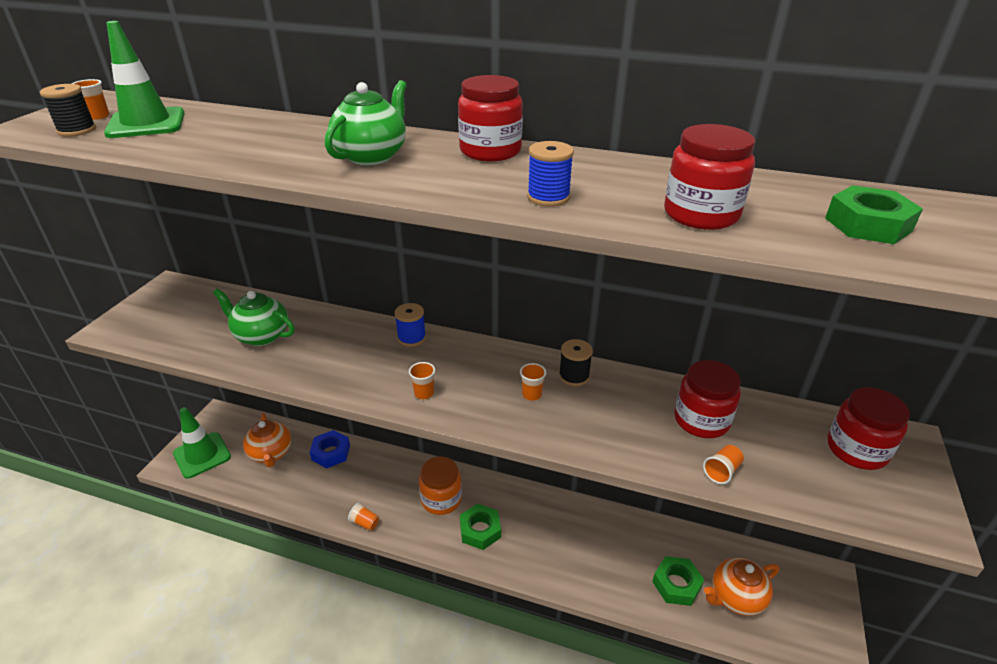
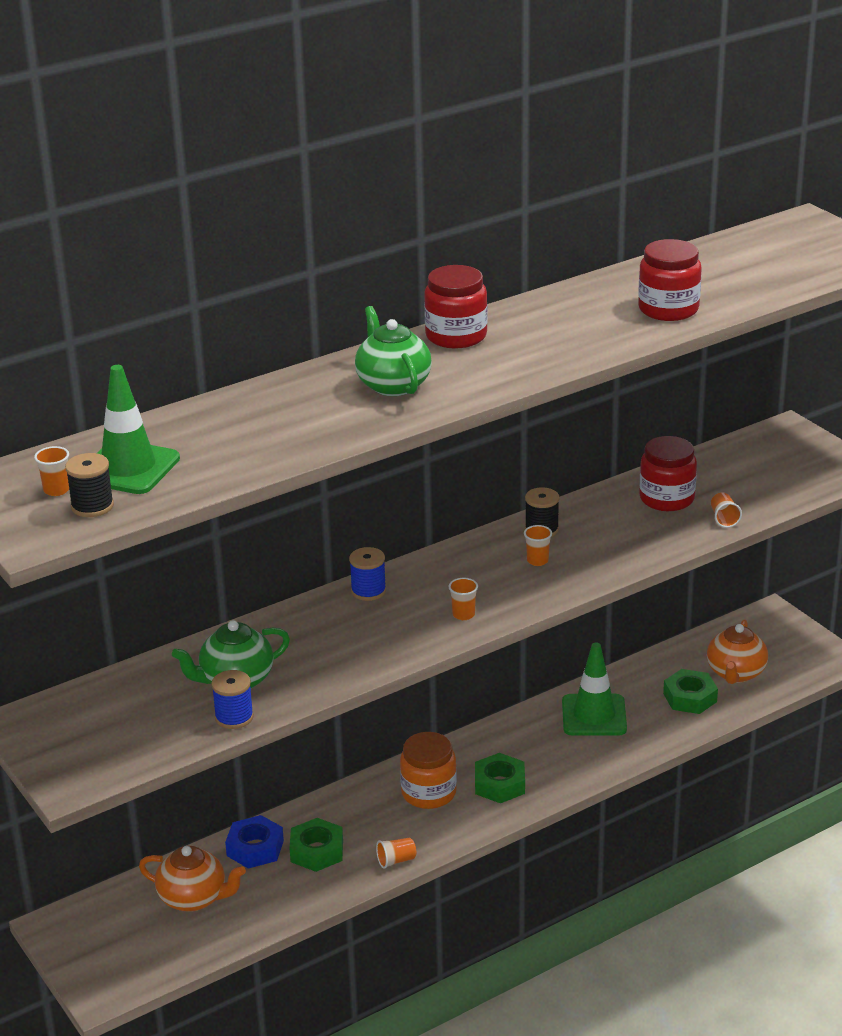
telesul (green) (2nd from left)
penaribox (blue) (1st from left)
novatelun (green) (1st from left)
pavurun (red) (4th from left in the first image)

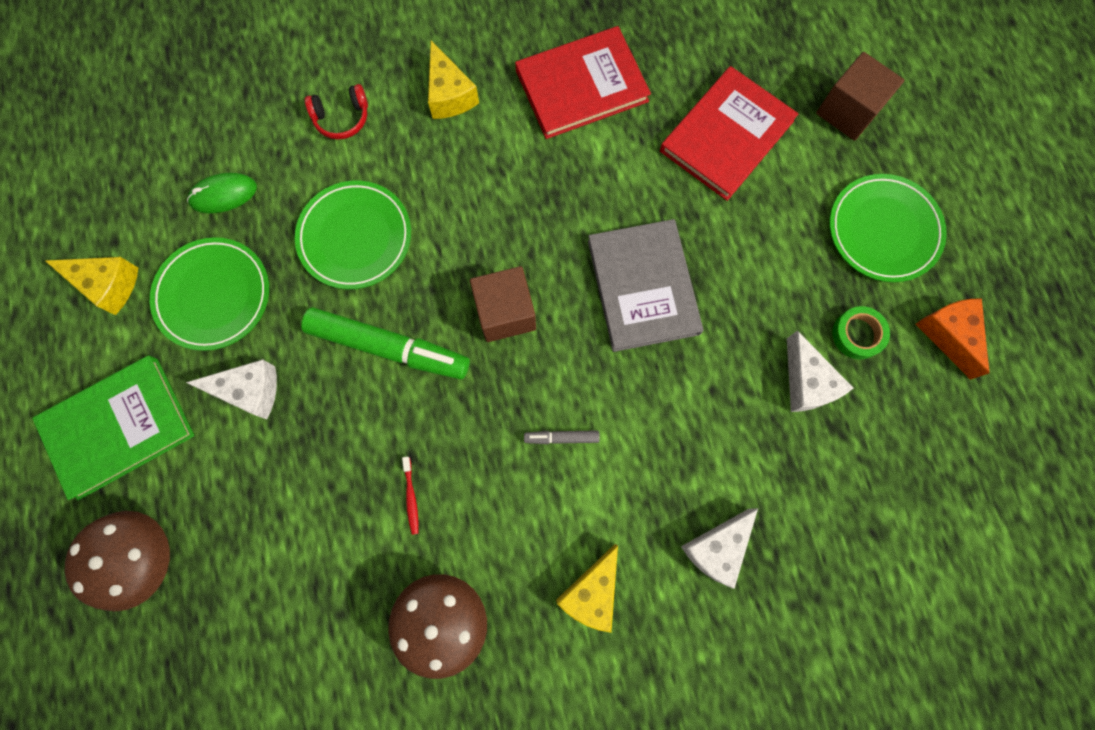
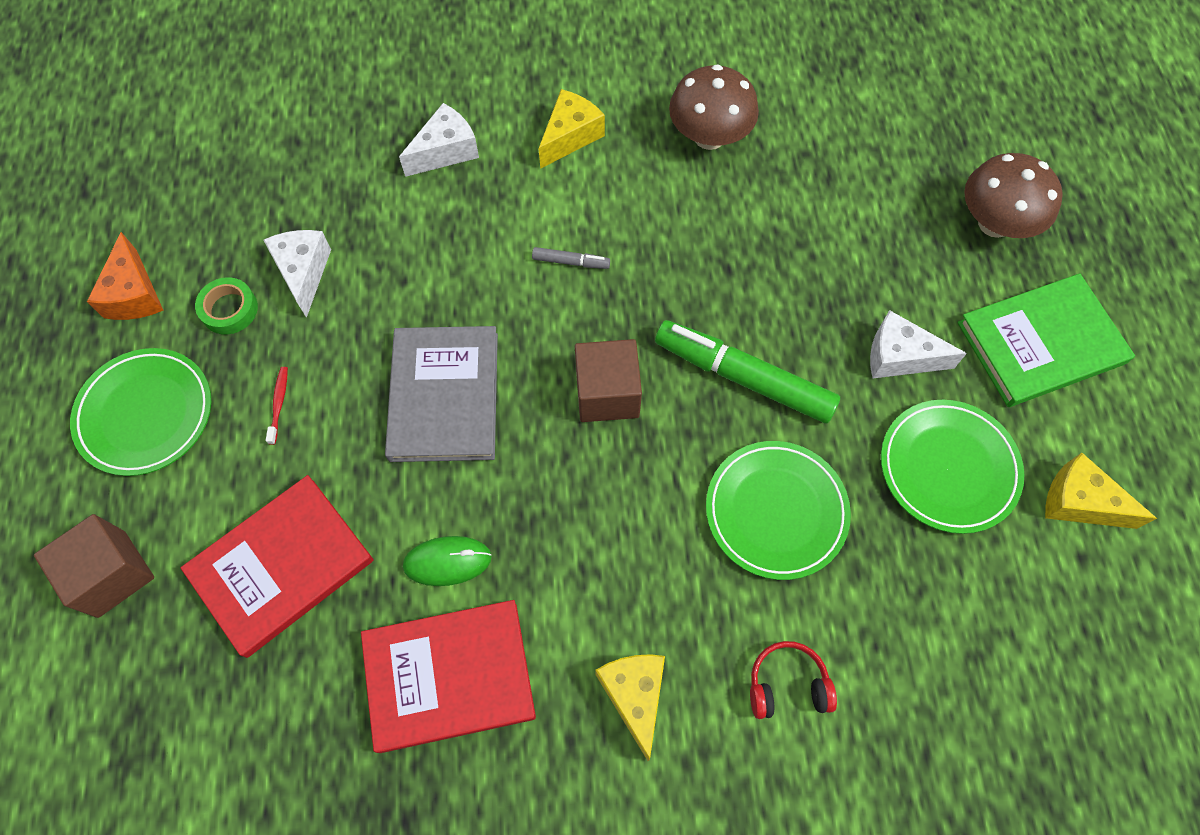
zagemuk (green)
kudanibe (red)

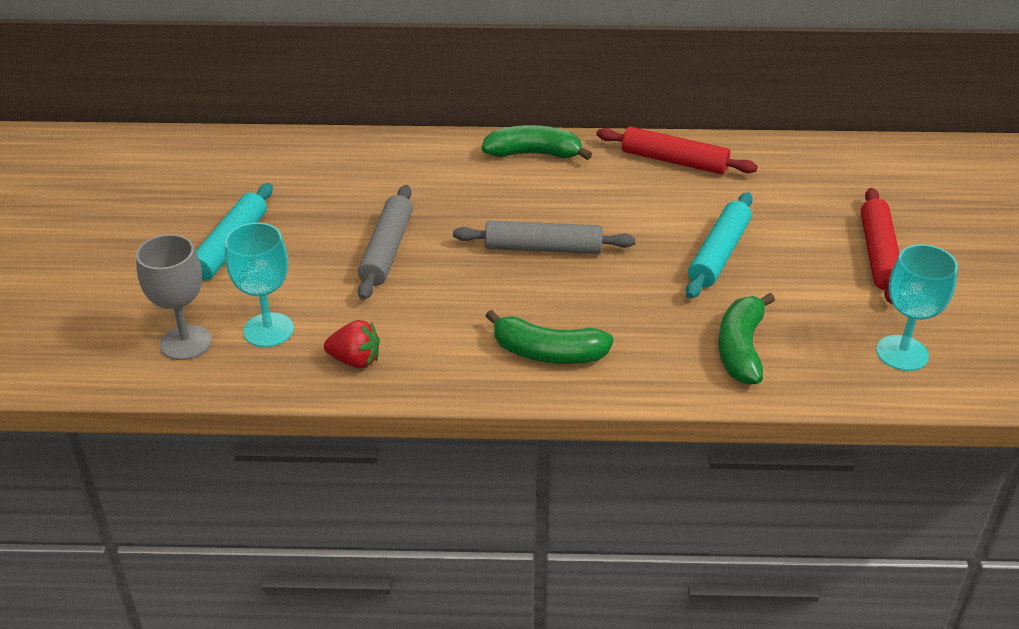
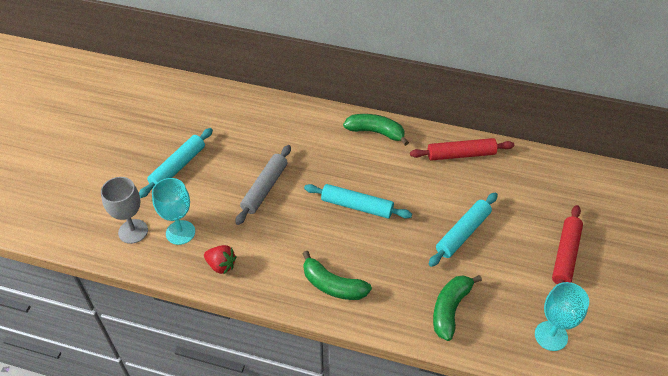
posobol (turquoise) (2nd from left)
posobol (red) (1st from left)

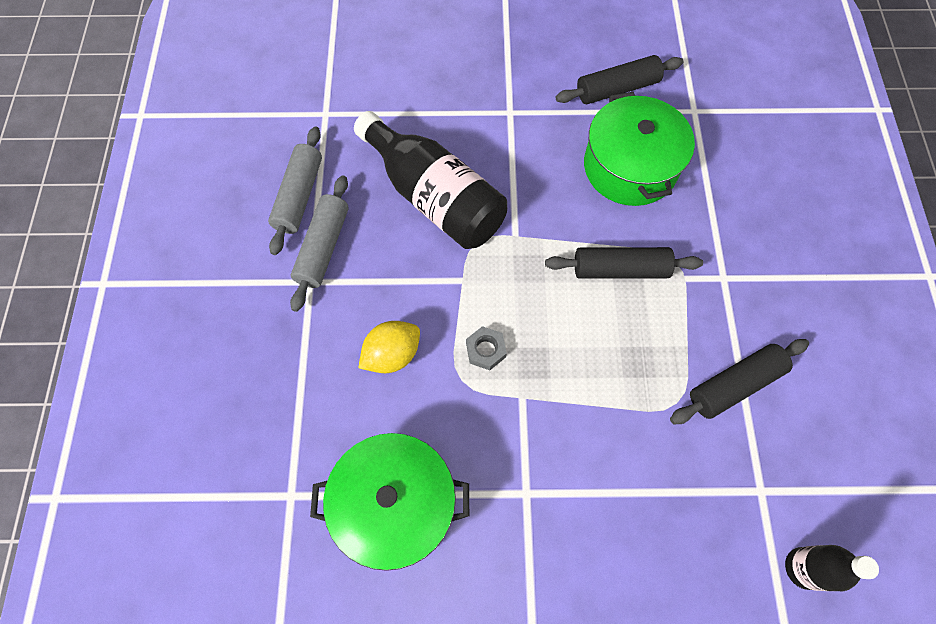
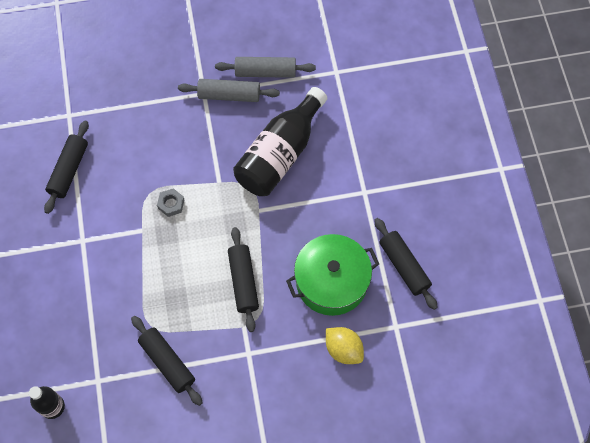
posobol (black) (1st from left)
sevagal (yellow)

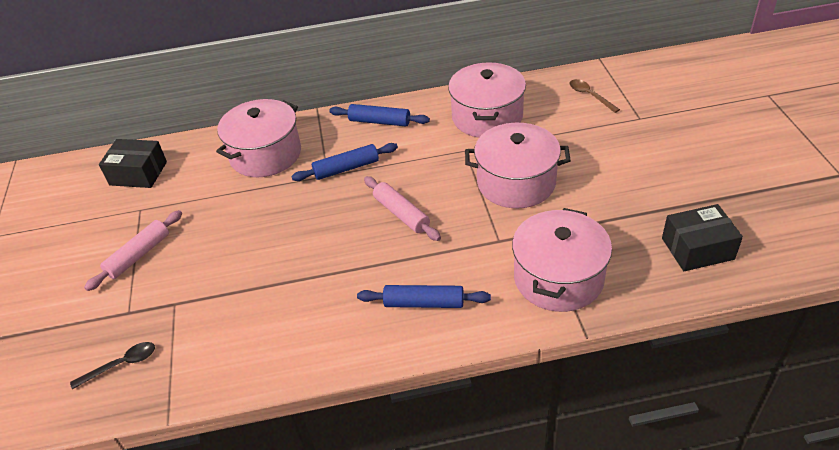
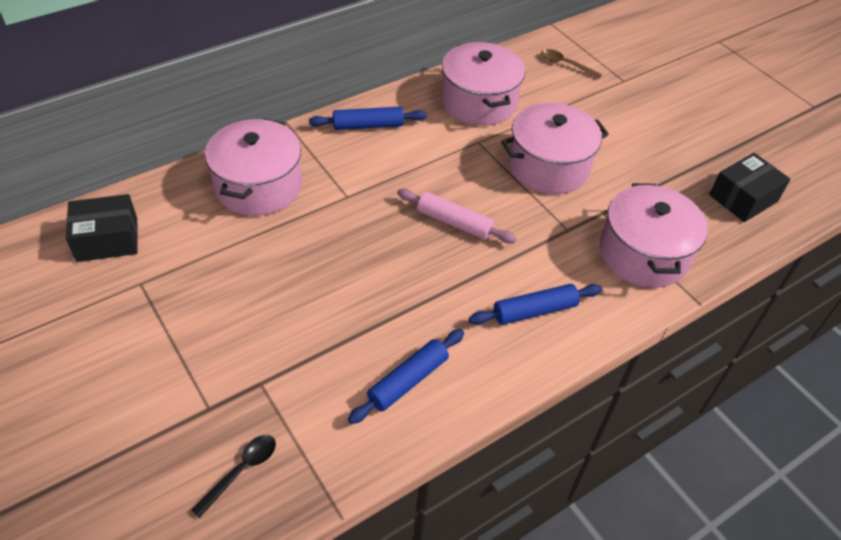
posobol (pink) (1st from left in the first image)
posobol (blue) (2nd from left)

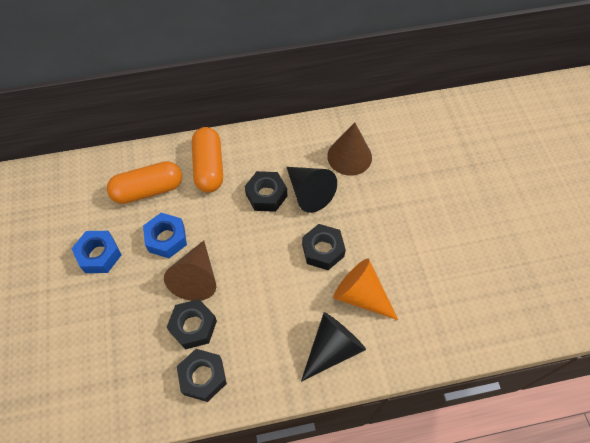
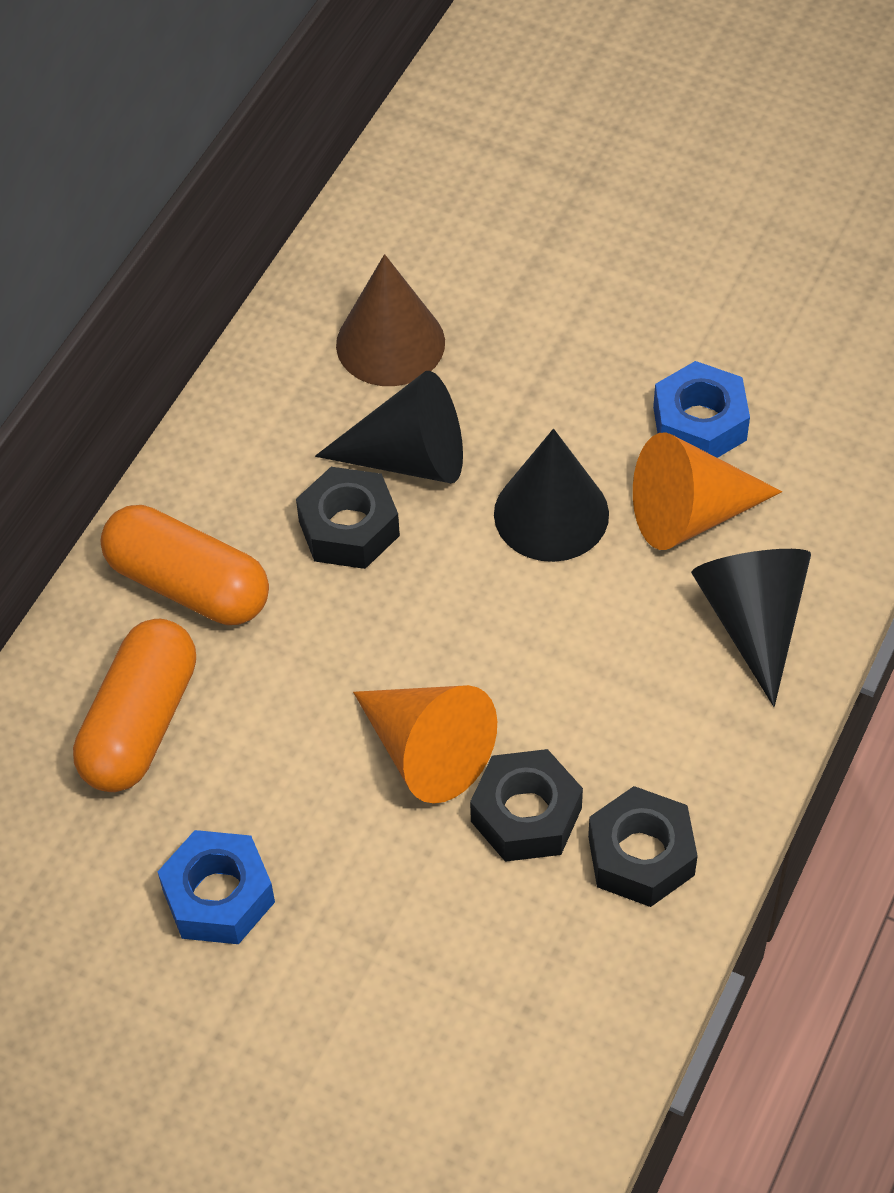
novatelun (blue) (2nd from left)
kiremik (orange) (1st from left)
kiremik (black) (2nd from left)

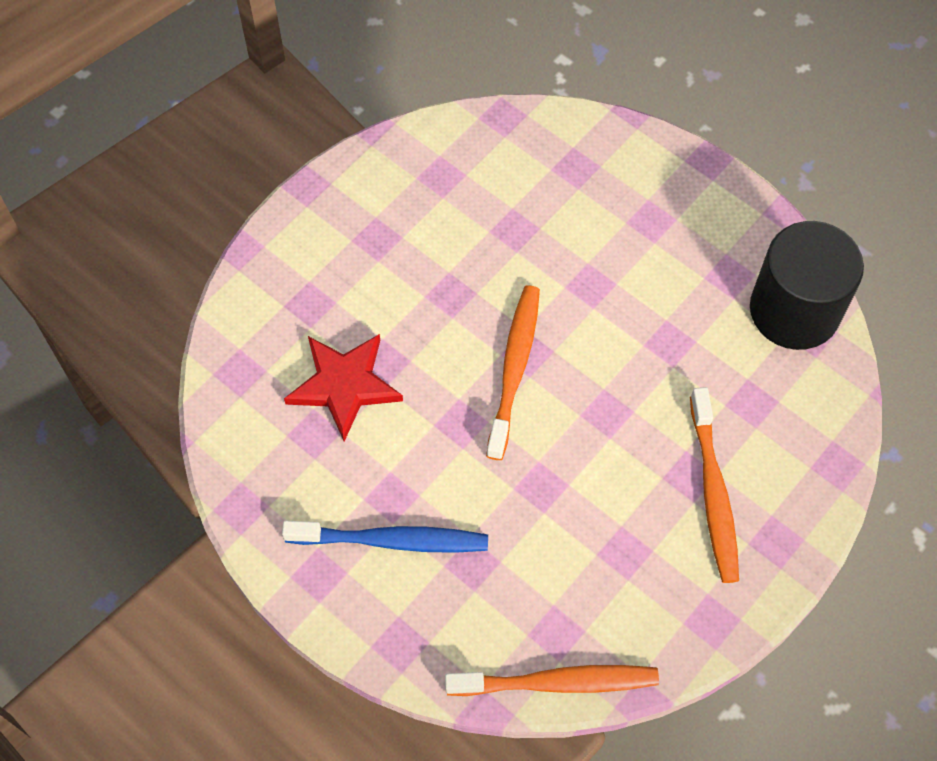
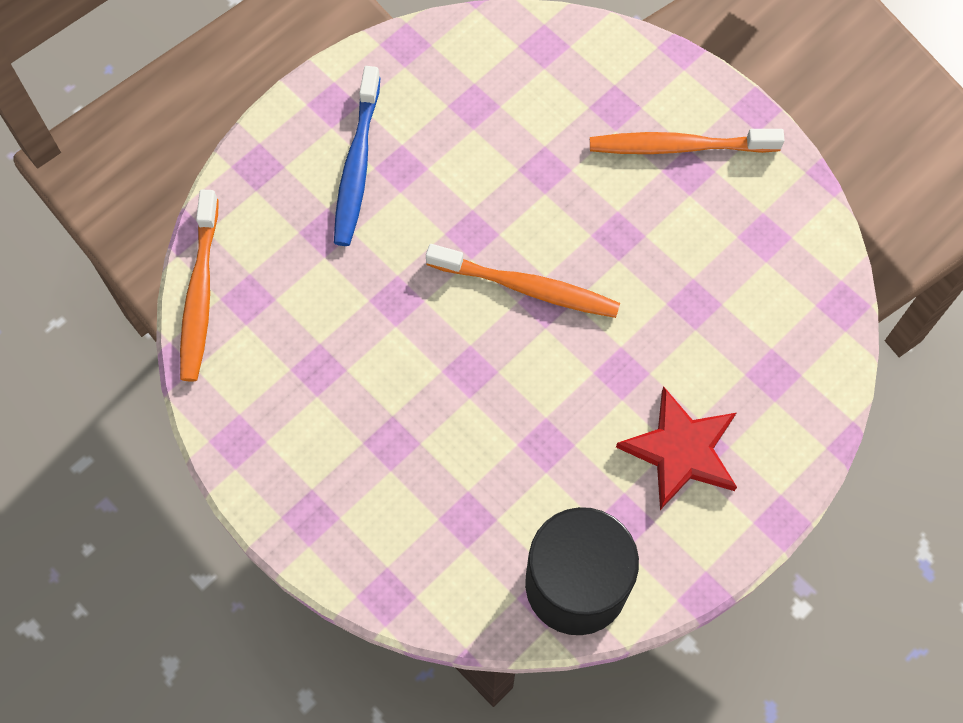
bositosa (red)
kudanibe (orange) (3rd from left)

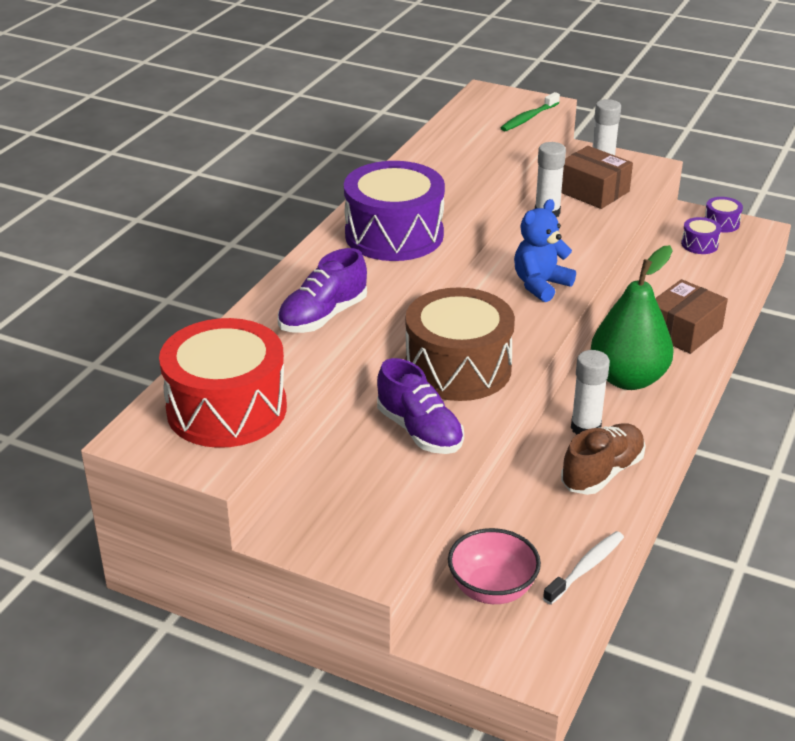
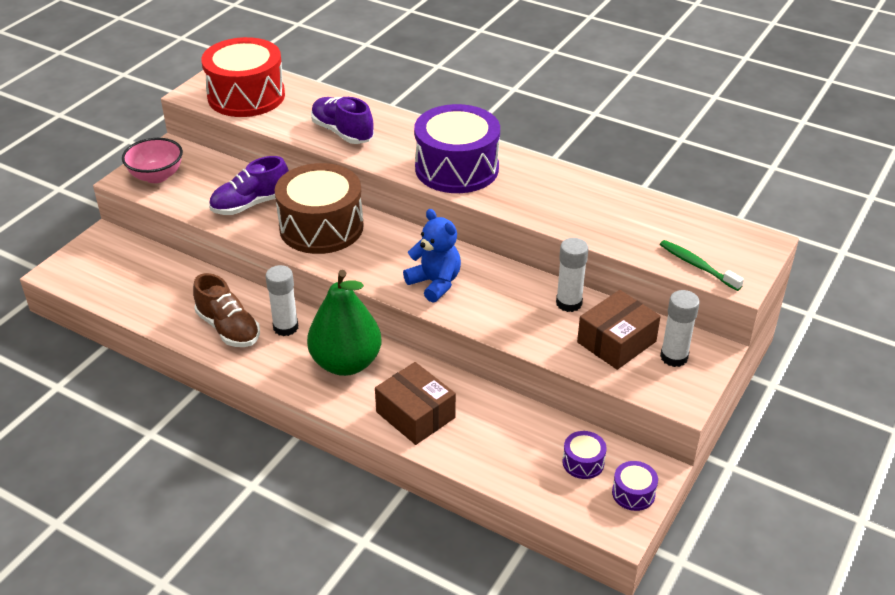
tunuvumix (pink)
kudanibe (white)

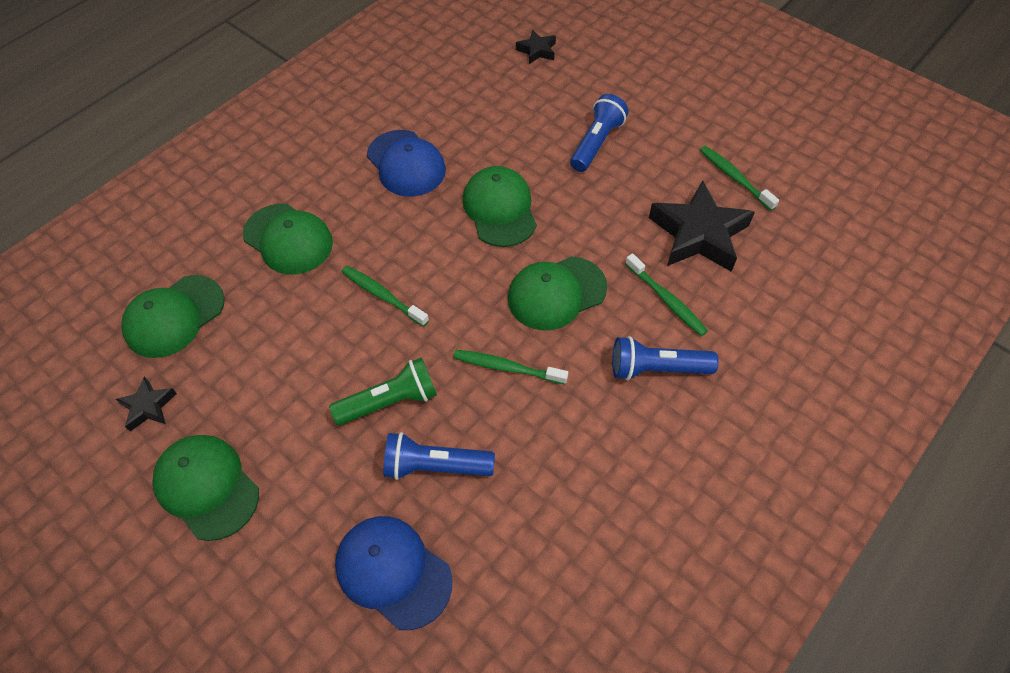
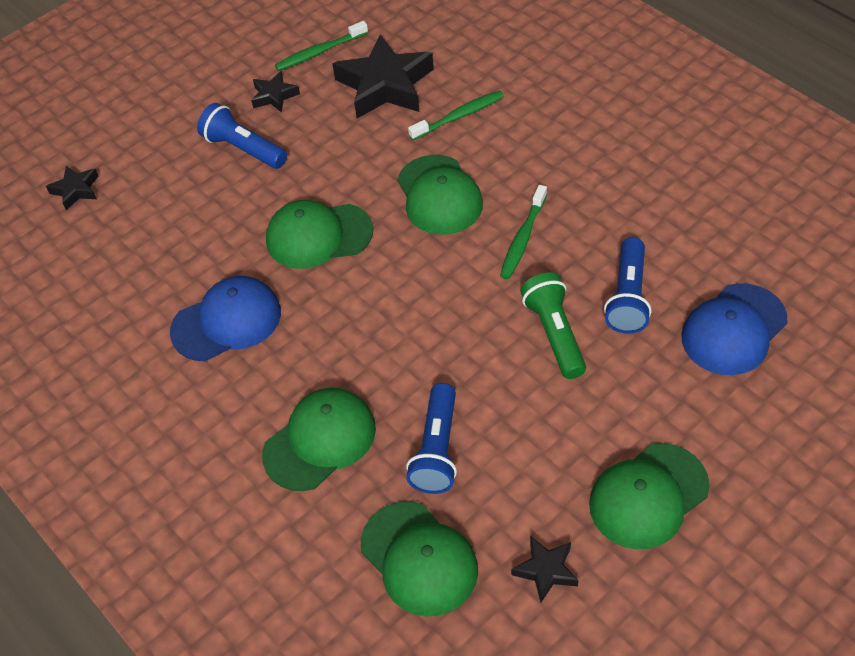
kudanibe (green) (1st from left in the first image)
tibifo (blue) (2nd from left)
bositosa (black) (2nd from left)

